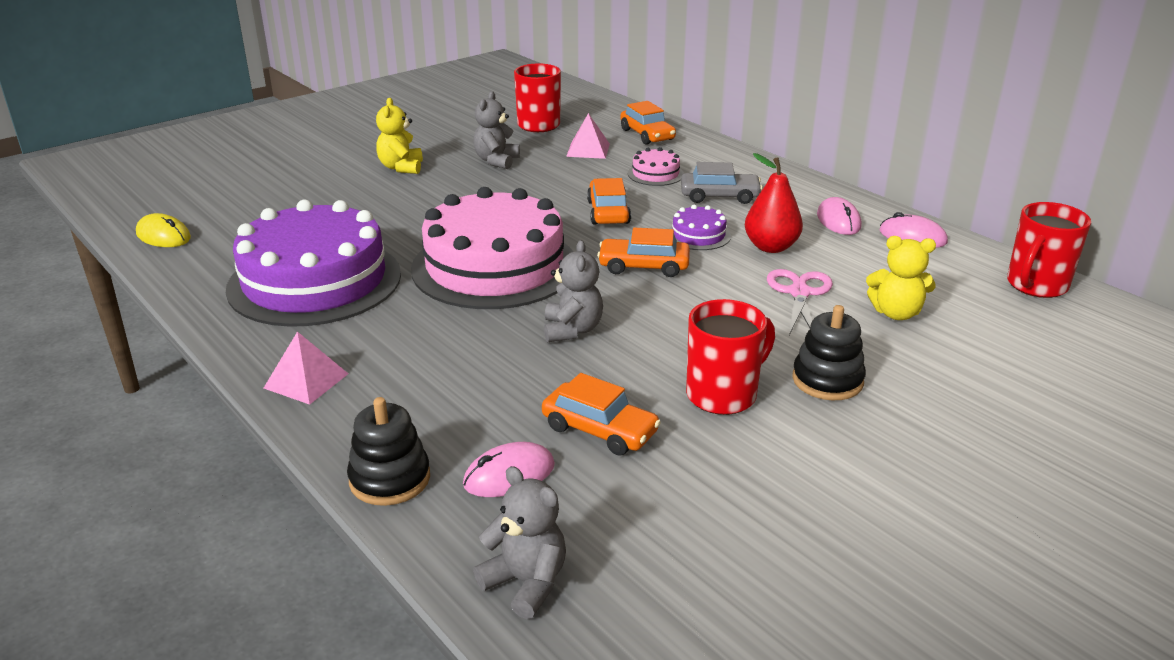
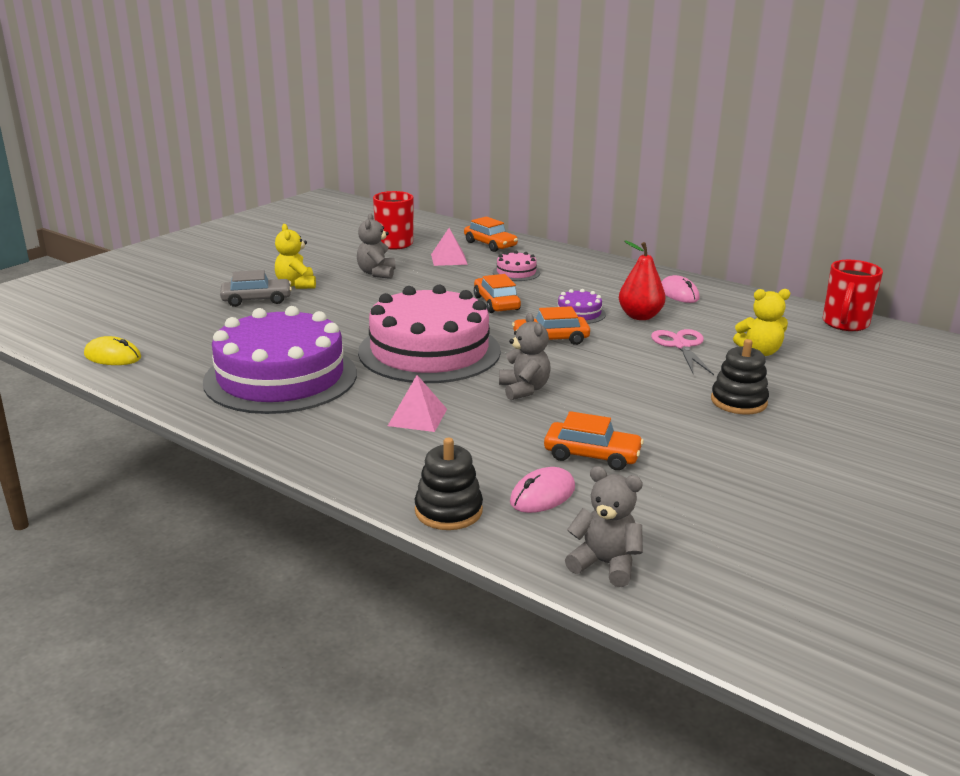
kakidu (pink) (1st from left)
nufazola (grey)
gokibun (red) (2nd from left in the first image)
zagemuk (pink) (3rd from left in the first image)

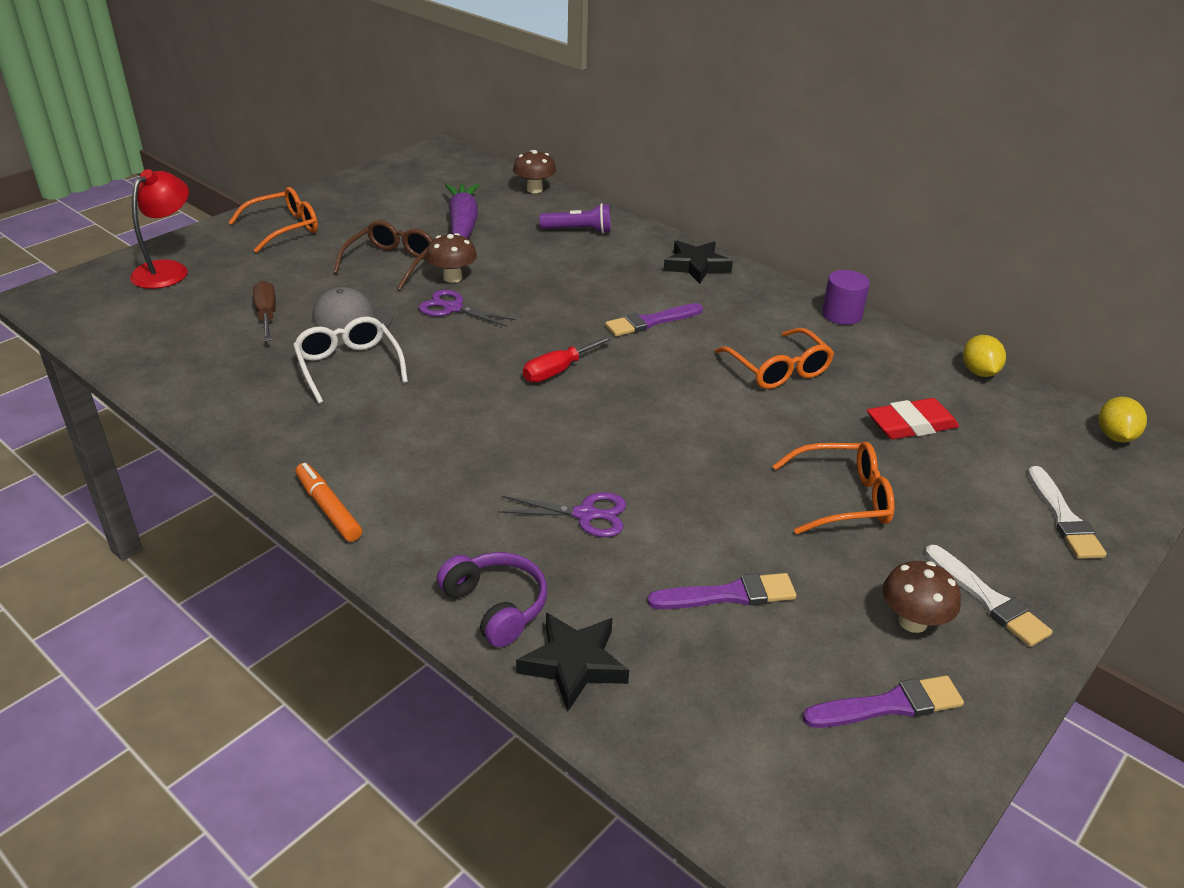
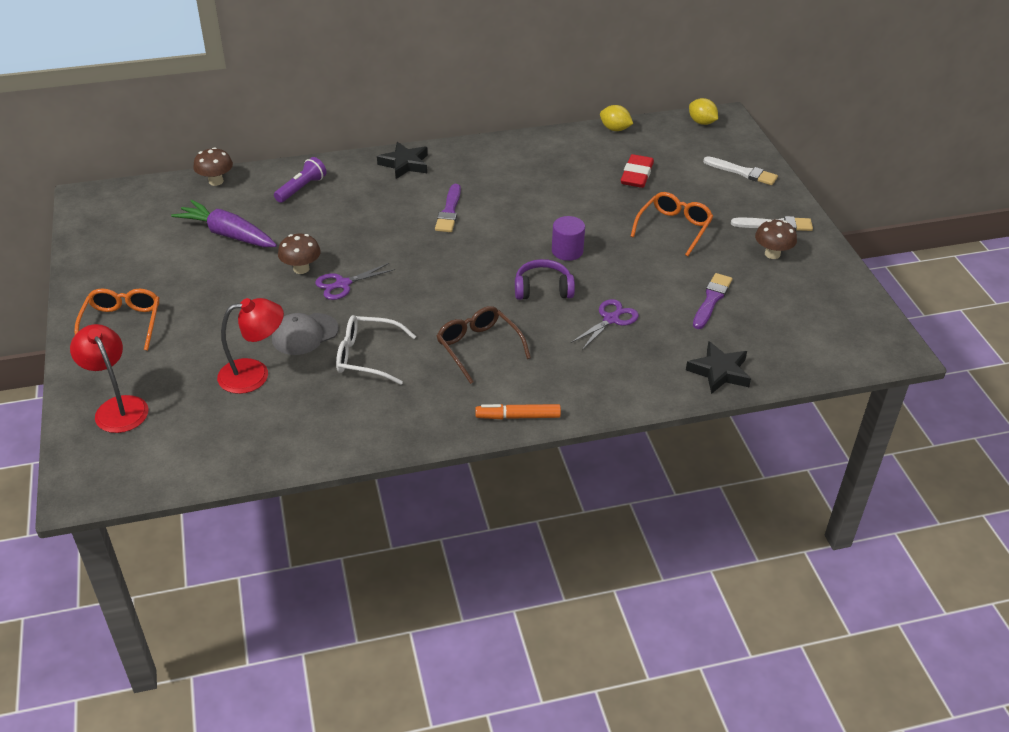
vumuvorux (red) (2nd from left)
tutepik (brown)
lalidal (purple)
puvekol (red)
tutepik (orange) (2nd from left in the first image)
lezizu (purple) (3rd from left in the first image)
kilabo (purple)

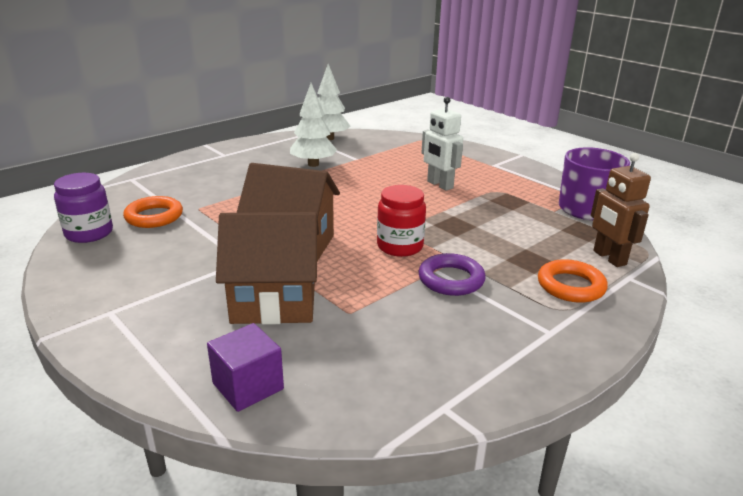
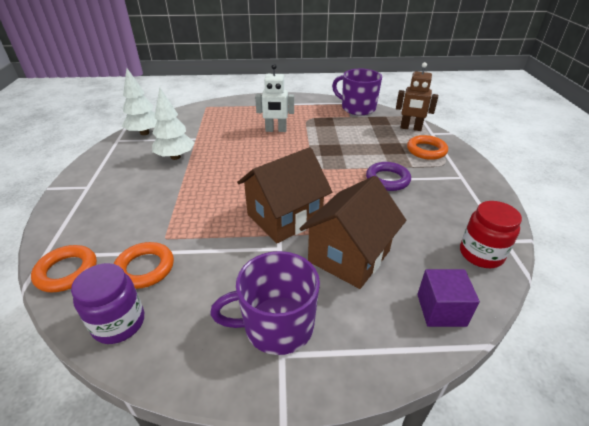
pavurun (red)
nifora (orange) (1st from left)
gokibun (purple) (1st from left)

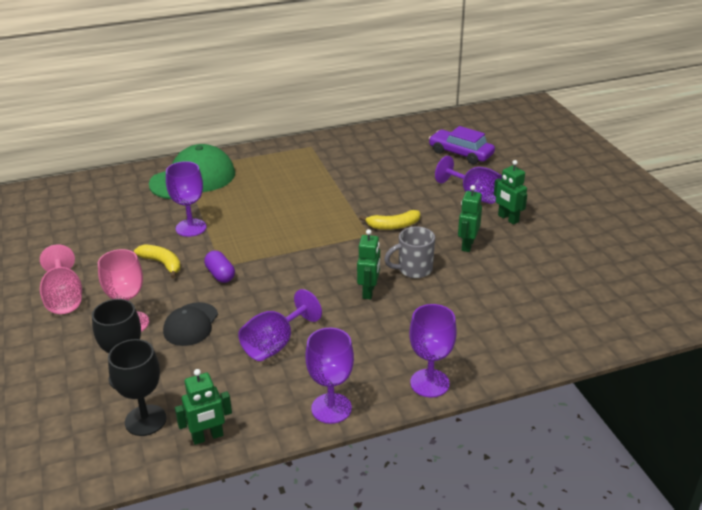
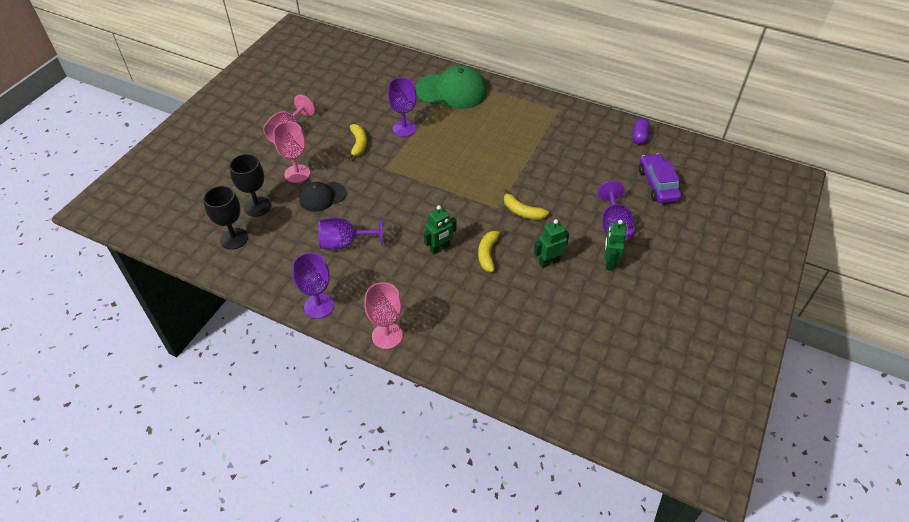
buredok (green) (1st from left in the first image)
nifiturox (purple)
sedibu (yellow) (2nd from left)
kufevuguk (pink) (3rd from left)

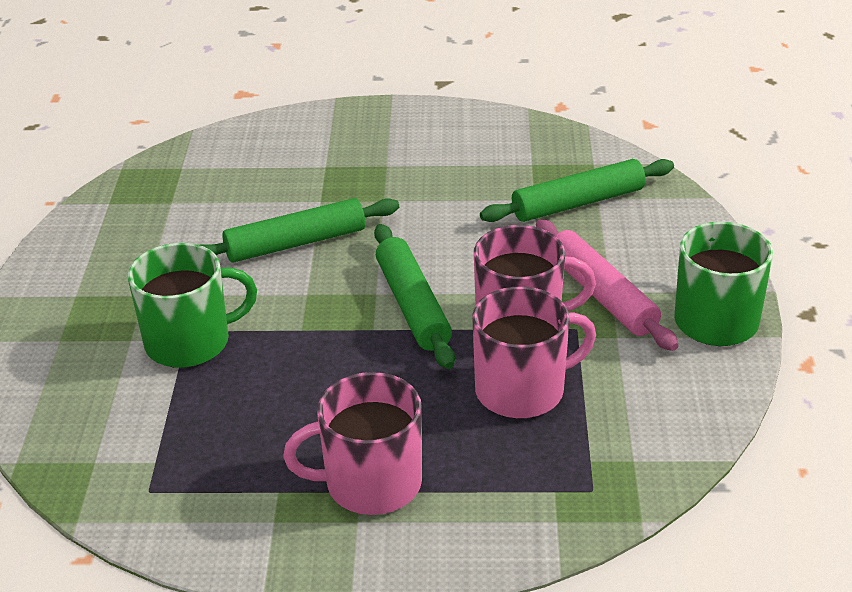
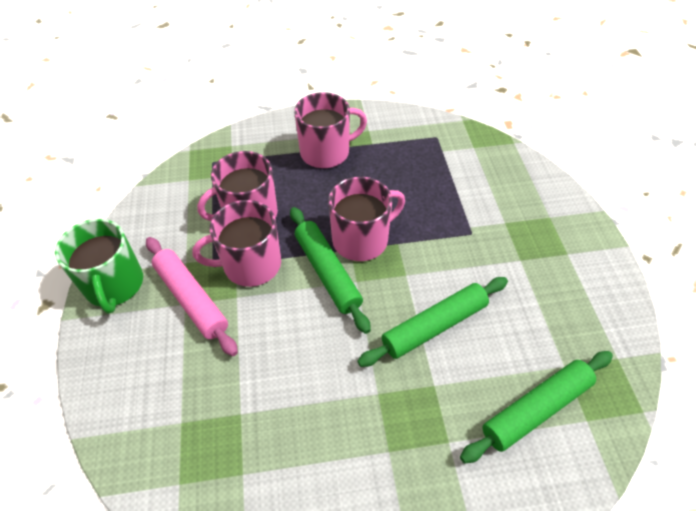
gokibun (green) (1st from left in the first image)
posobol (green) (3rd from left)
gokibun (pink) (4th from left)

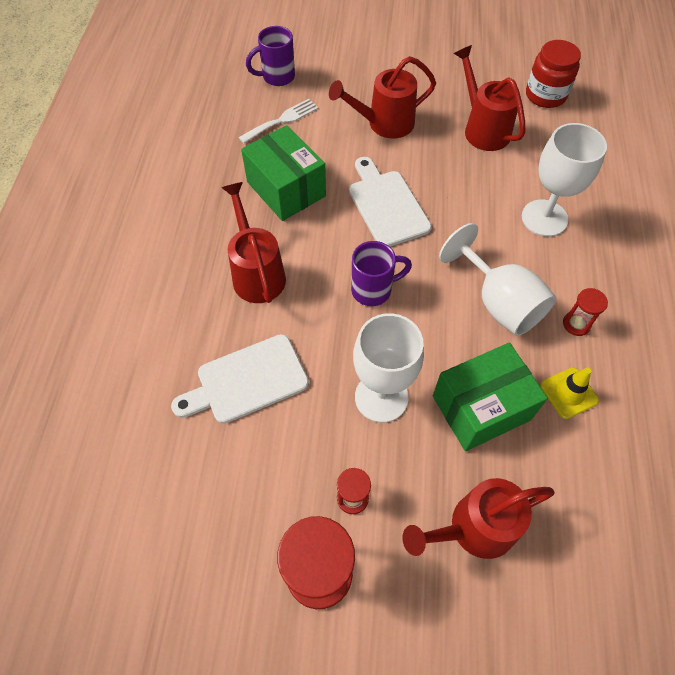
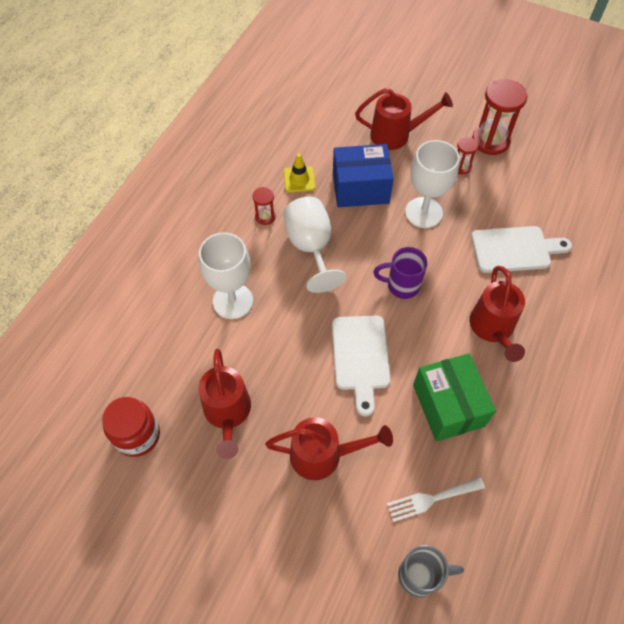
gokibun (grey)
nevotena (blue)

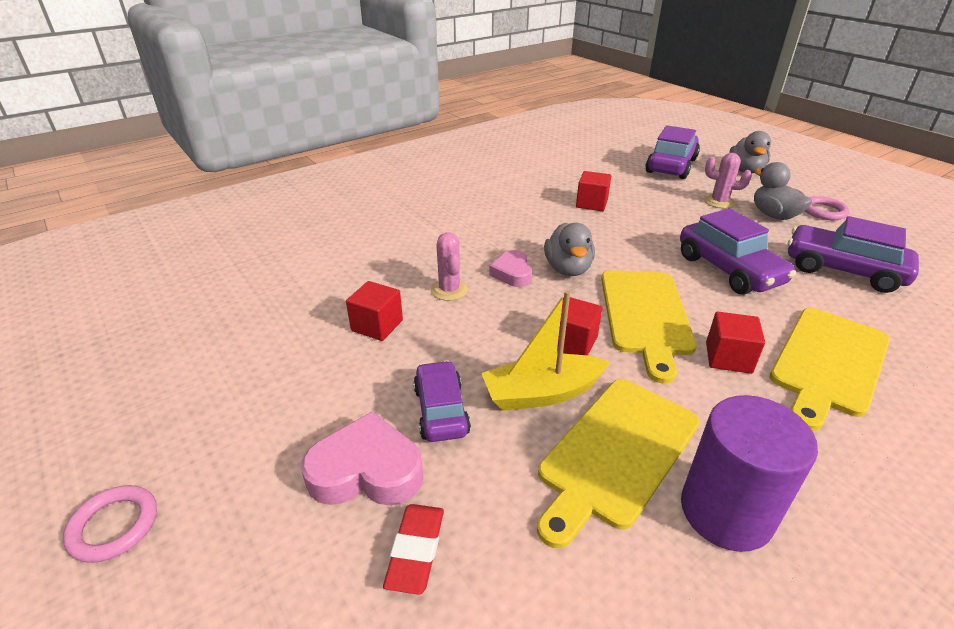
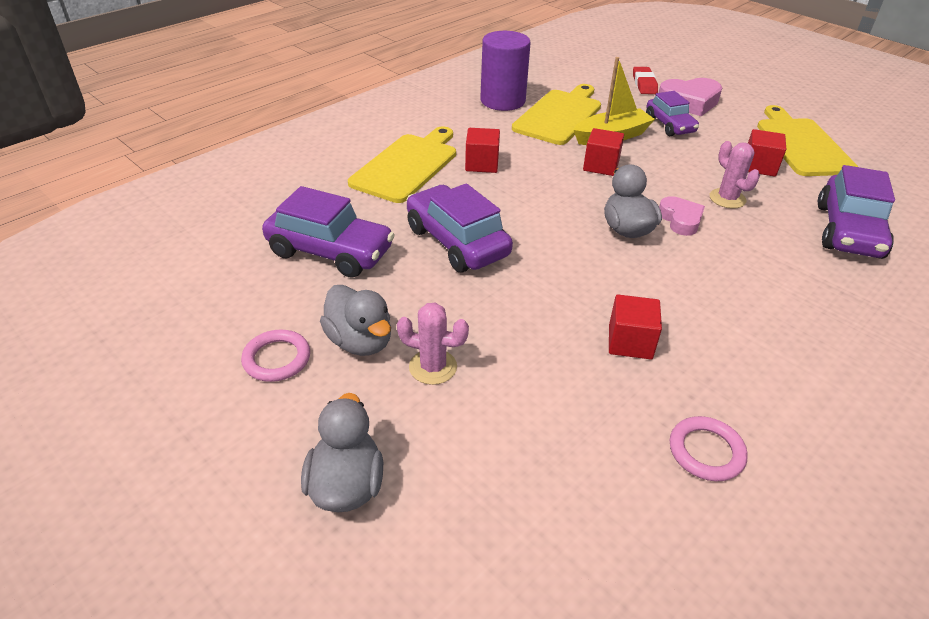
nifora (pink) (2nd from left)
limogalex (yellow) (3rd from left)
nufazola (purple) (4th from left)

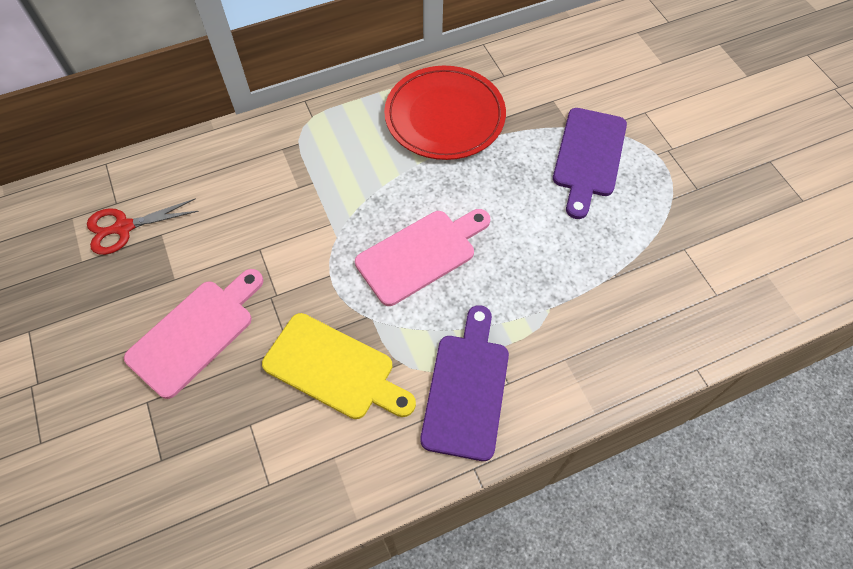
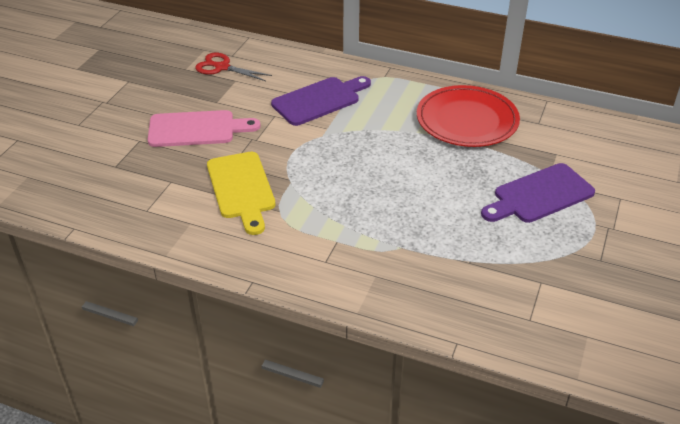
limogalex (pink) (2nd from left in the first image)
limogalex (purple) (1st from left)

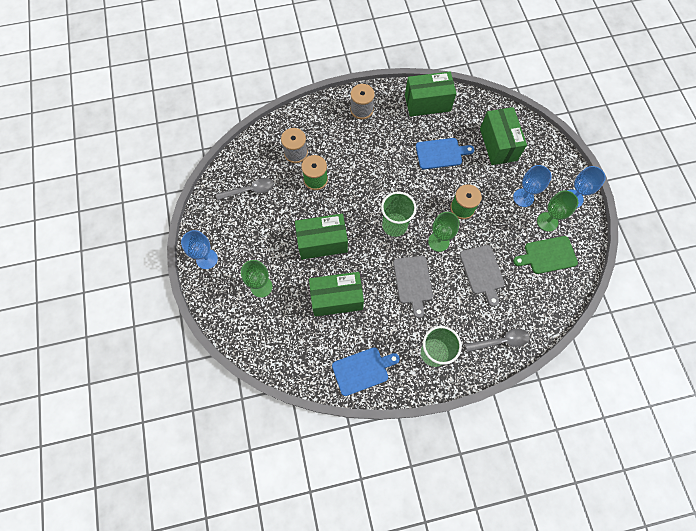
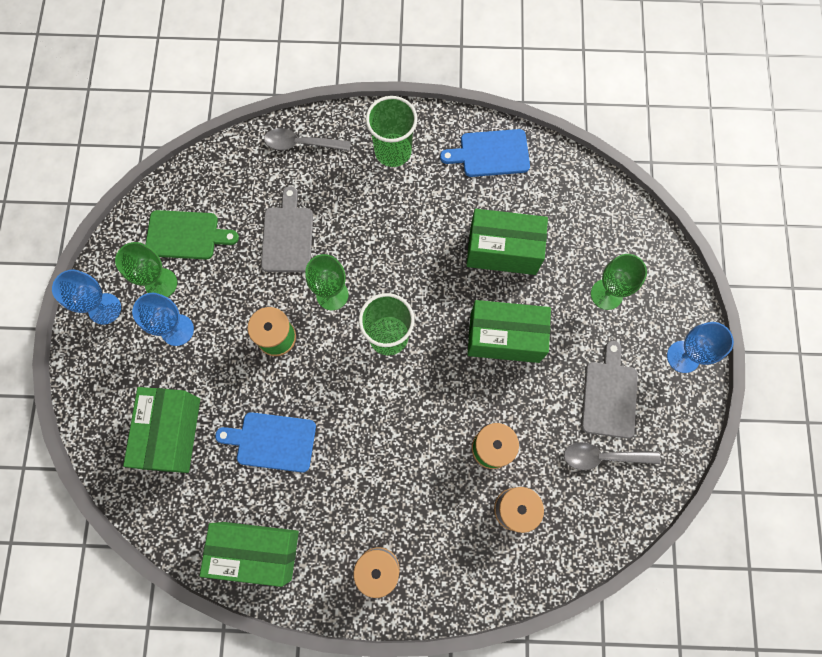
limogalex (grey) (2nd from left)

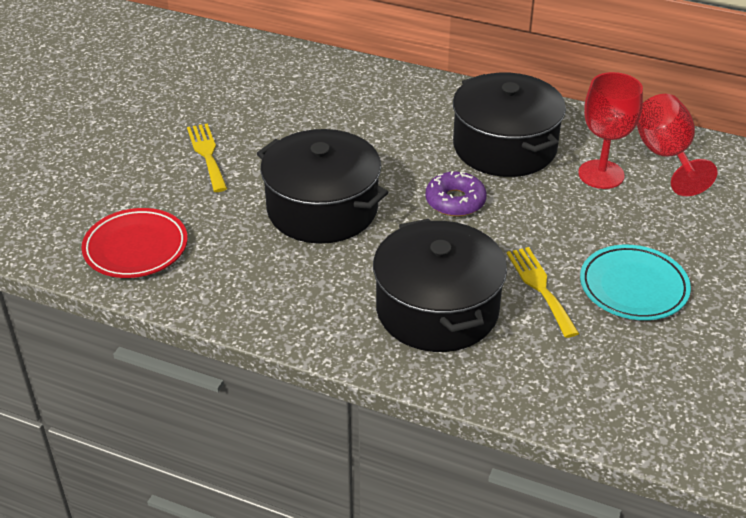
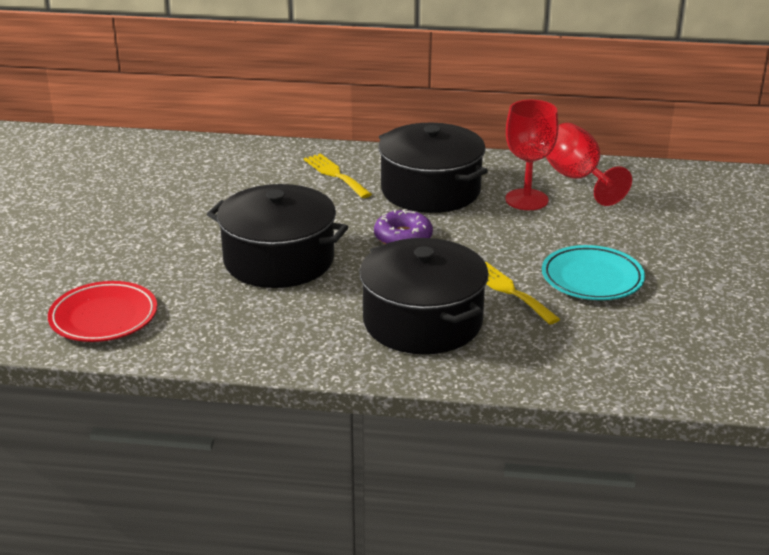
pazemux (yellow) (1st from left)

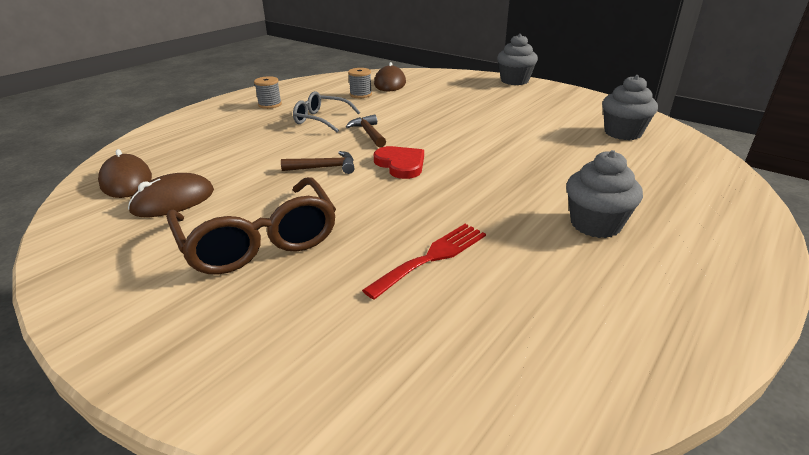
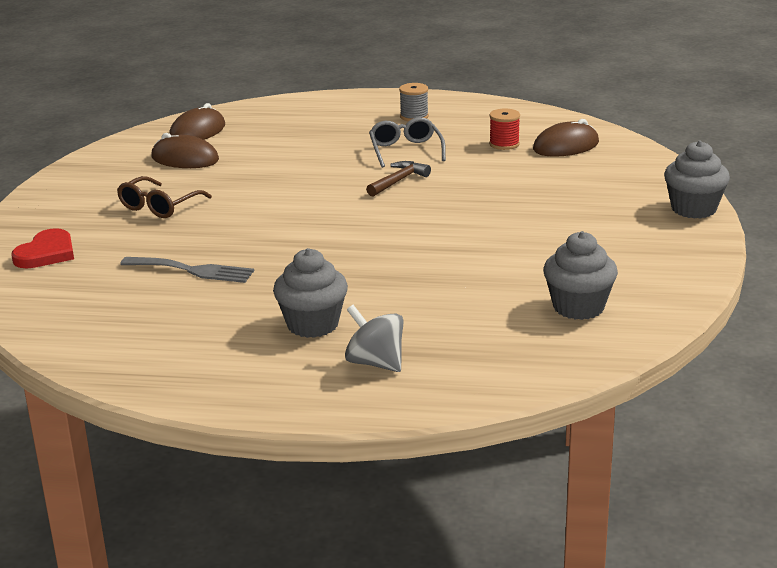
tutepik (brown)
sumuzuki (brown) (1st from left in the first image)
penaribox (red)
pazemux (grey)
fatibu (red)
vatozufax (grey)

